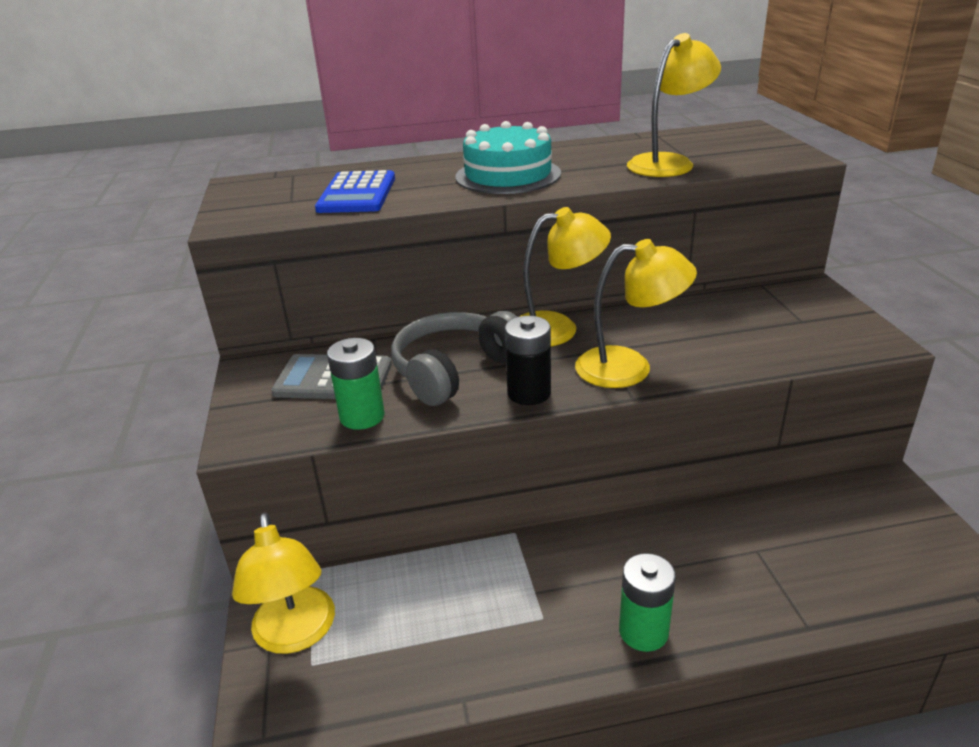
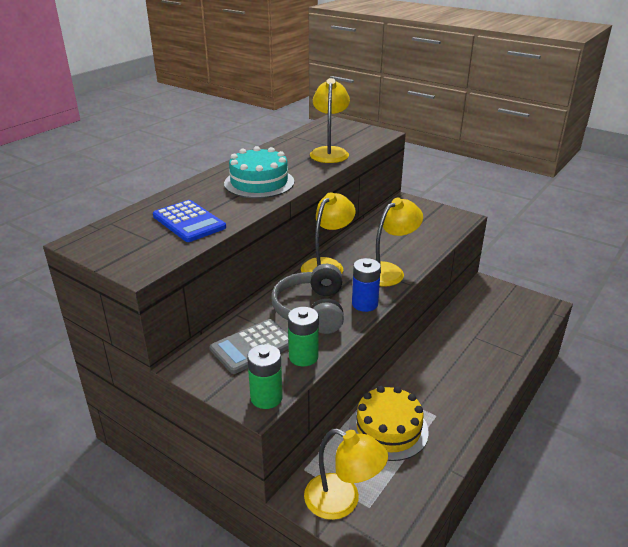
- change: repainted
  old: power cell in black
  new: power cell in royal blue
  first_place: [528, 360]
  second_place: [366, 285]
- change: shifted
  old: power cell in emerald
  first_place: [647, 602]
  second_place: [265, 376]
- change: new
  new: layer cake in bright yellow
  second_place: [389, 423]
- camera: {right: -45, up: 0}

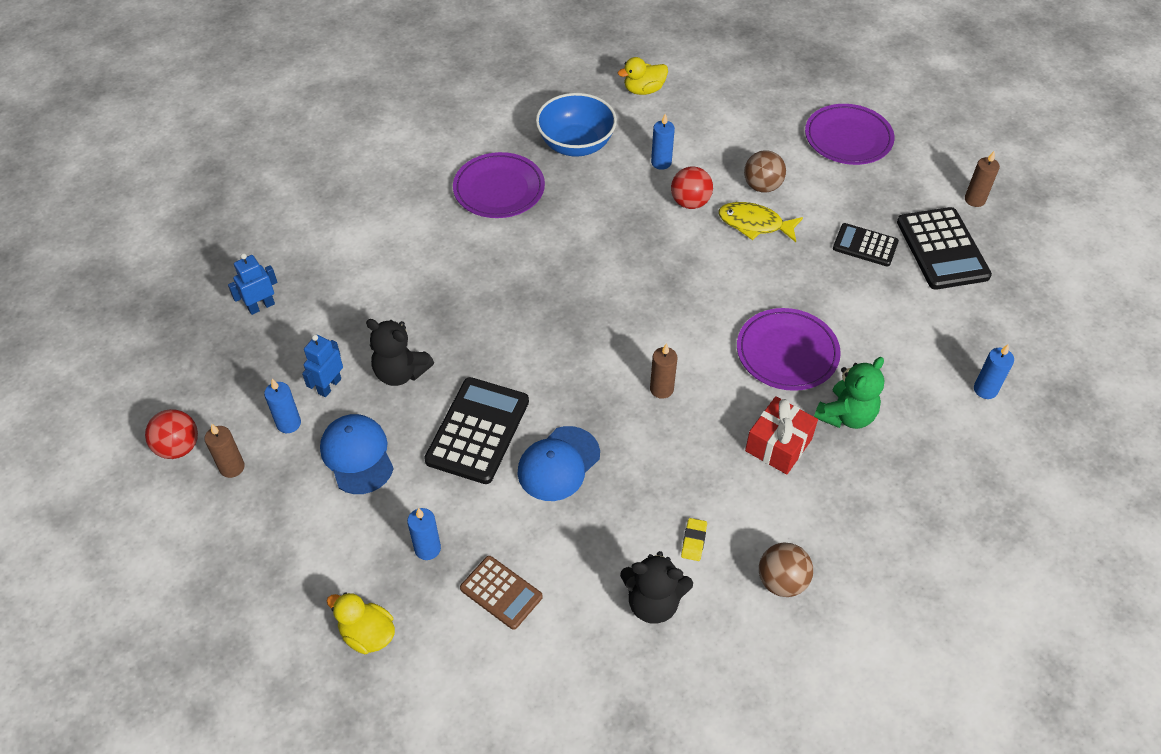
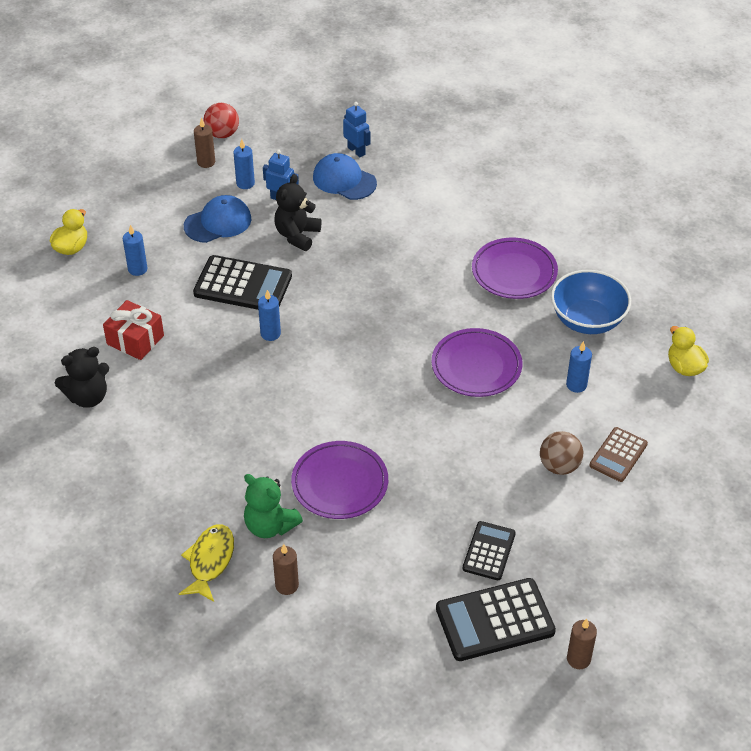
- change: shifted
  old: plate in purple
  first_place: [850, 134]
  second_place: [477, 362]
- change: gone
  old: play ball in crimson
  first_place: [692, 188]
- change: shifted
  old: toy fish in bright yellow
  first_place: [760, 222]
  second_place: [206, 563]
- change: shifted
  old: pillar candle in russet
  first_place: [663, 371]
  second_place: [286, 569]
- change: shifted
  old: pillar candle in royal blue
  first_place: [994, 371]
  second_place: [269, 315]
- change: shifted
  old: present in crimson
  first_place: [781, 435]
  second_place: [133, 330]
- change: shifted
  old: peaked cap in royal blue
  first_place: [558, 463]
  second_place: [345, 176]
- change: gone
  old: eraser in bright yellow
  first_place: [694, 539]
- change: gone
  old: play ball in russet
  first_place: [786, 569]
- change: rotated
  old: teddy in black
  first_place: [656, 587]
  second_place: [82, 377]
  degrees: -120
- change: shifted
  old: calculator in russet
  first_place: [501, 593]
  second_place: [618, 454]
- camera: {right: 85, up: -5}

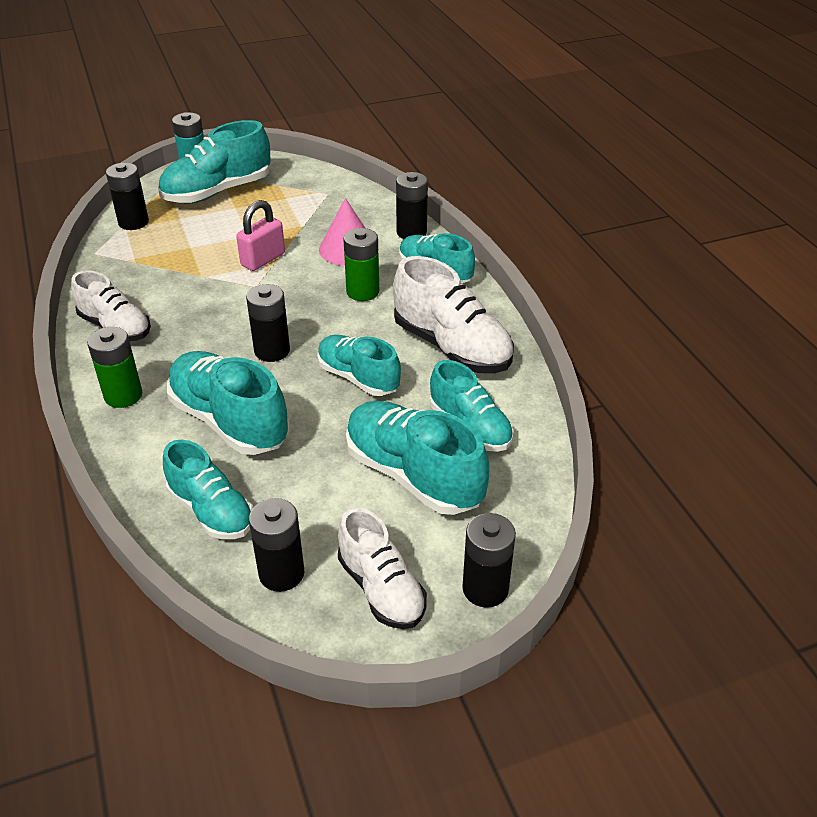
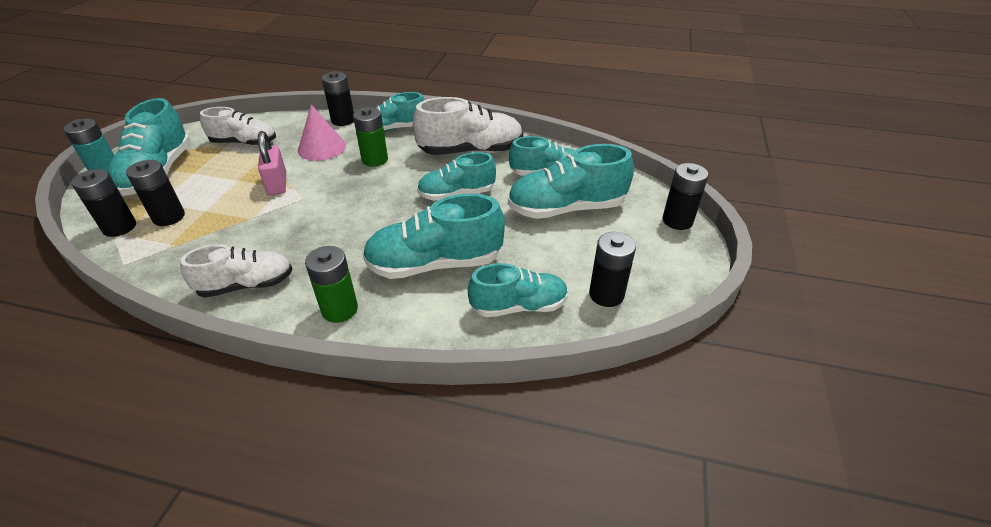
- change: shifted
  old: power cell in black
  first_place: [268, 323]
  second_place: [155, 193]
- change: shifted
  old: lace-up shoe in pure white
  first_place: [382, 568]
  second_place: [238, 126]
- camera: {right: -55, up: 0}

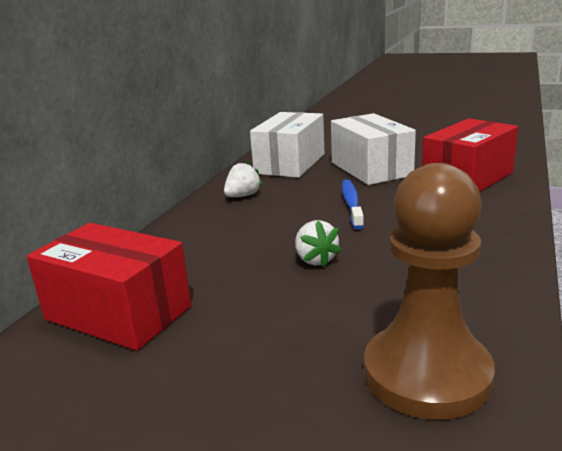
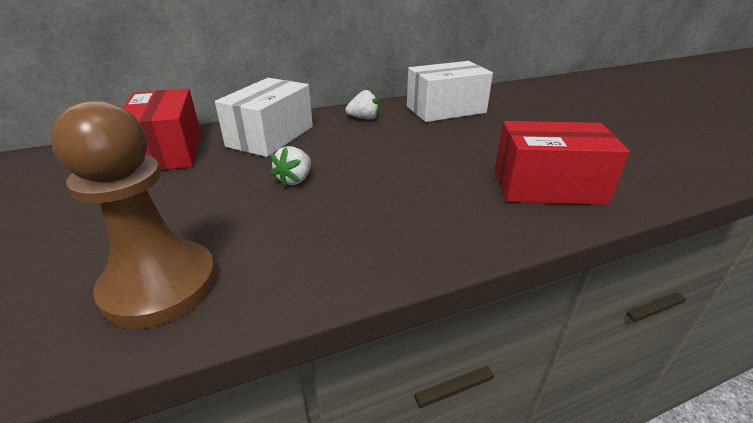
- change: shifted
  old: parcel in pure white
  first_place: [373, 149]
  second_place: [264, 117]
- change: gone
  old: dental brush in royal blue
  first_place: [353, 204]
- camera: {right: 45, up: 10}

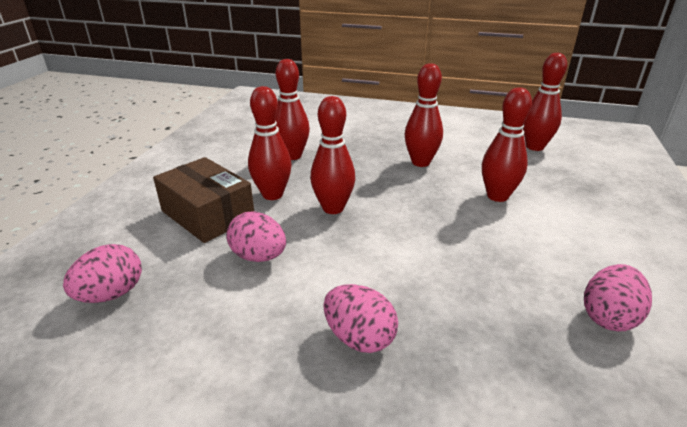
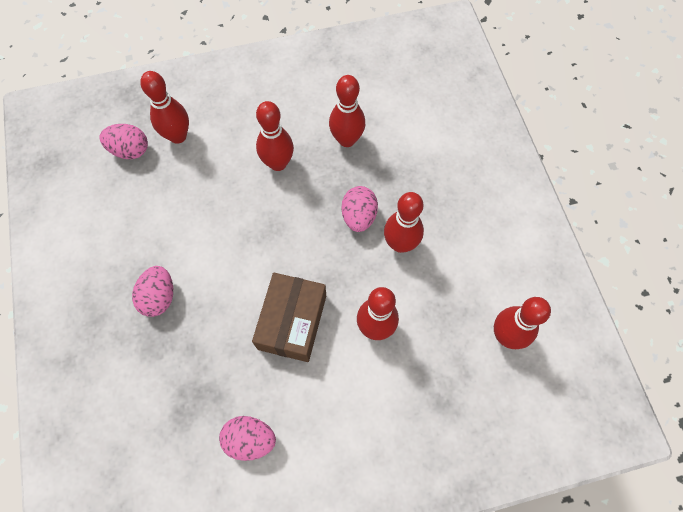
- change: shifted
  old: bowling pin in crimson
  first_place: [332, 155]
  second_place: [164, 107]
- change: shifted
  old: parcel in russet
  first_place: [203, 200]
  second_place: [289, 317]
- change: shifted
  old: egg in rosy
  first_place: [256, 237]
  second_place: [360, 209]
- camera: {right: 60, up: 35}

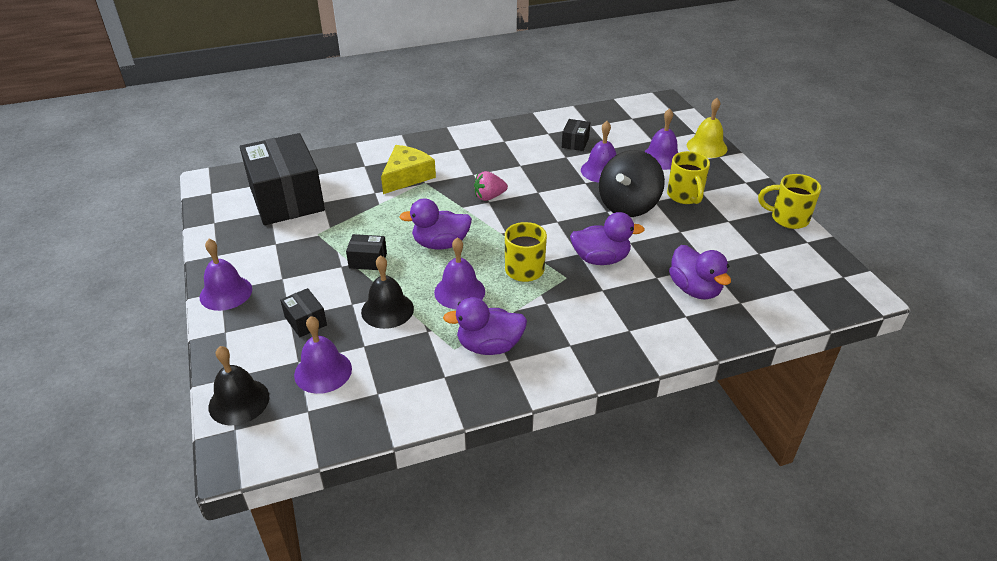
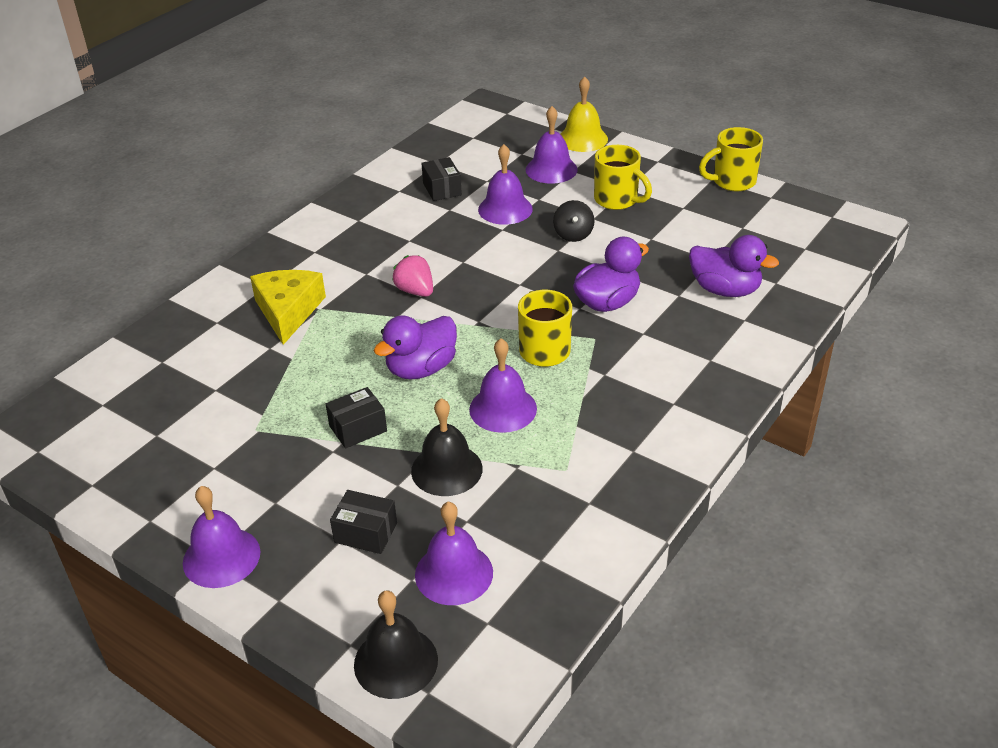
- change: gone
  old: parcel in black
  first_place: [282, 179]
- change: scaled
  old: whirligig in black
  first_place: [632, 183]
  second_place: [574, 221]
  factor: 0.49
- change: rotated
  old: toy strawberry in rosy
  first_place: [491, 186]
  second_place: [412, 276]
  degrees: 105
- change: gone
  old: toy duck in purple
  first_place: [485, 326]
- camera: {right: -35, up: 0}

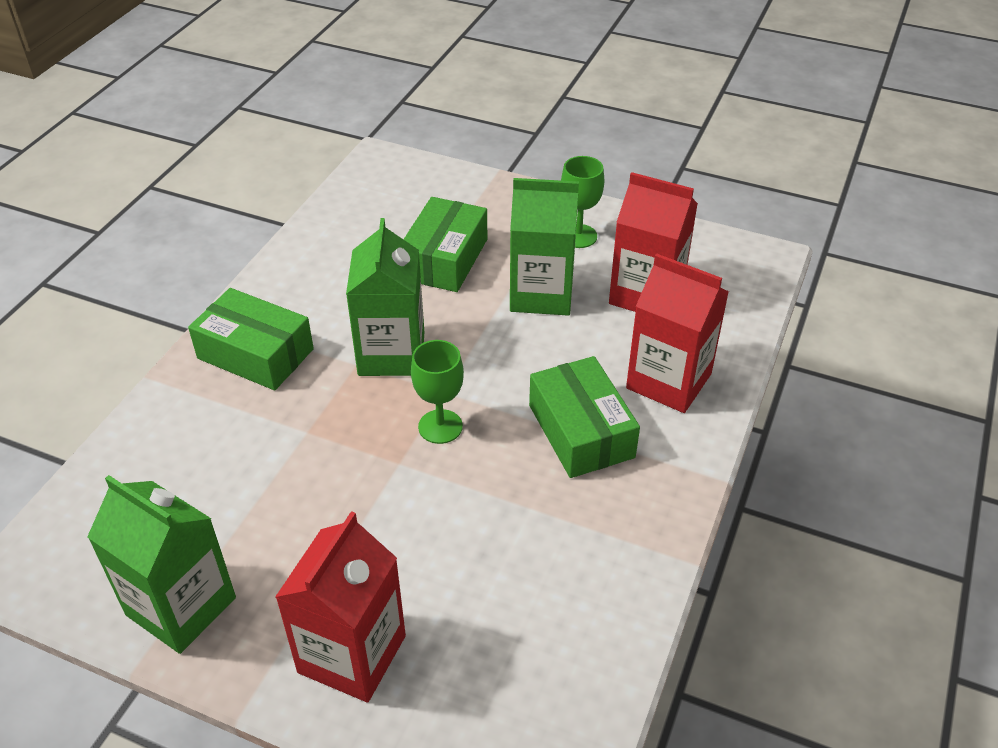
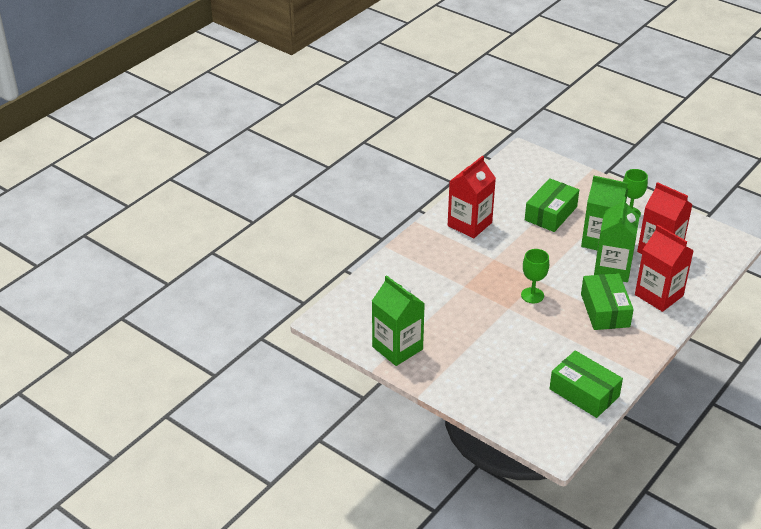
- change: shifted
  old: carton in emerald
  first_place: [385, 297]
  second_place: [617, 239]
- change: shifted
  old: parcel in emerald
  first_place: [251, 339]
  second_place: [586, 384]
- change: shifted
  old: carton in crimson
  first_place: [340, 606]
  second_place: [472, 196]
- camera: {right: 15, up: -5}

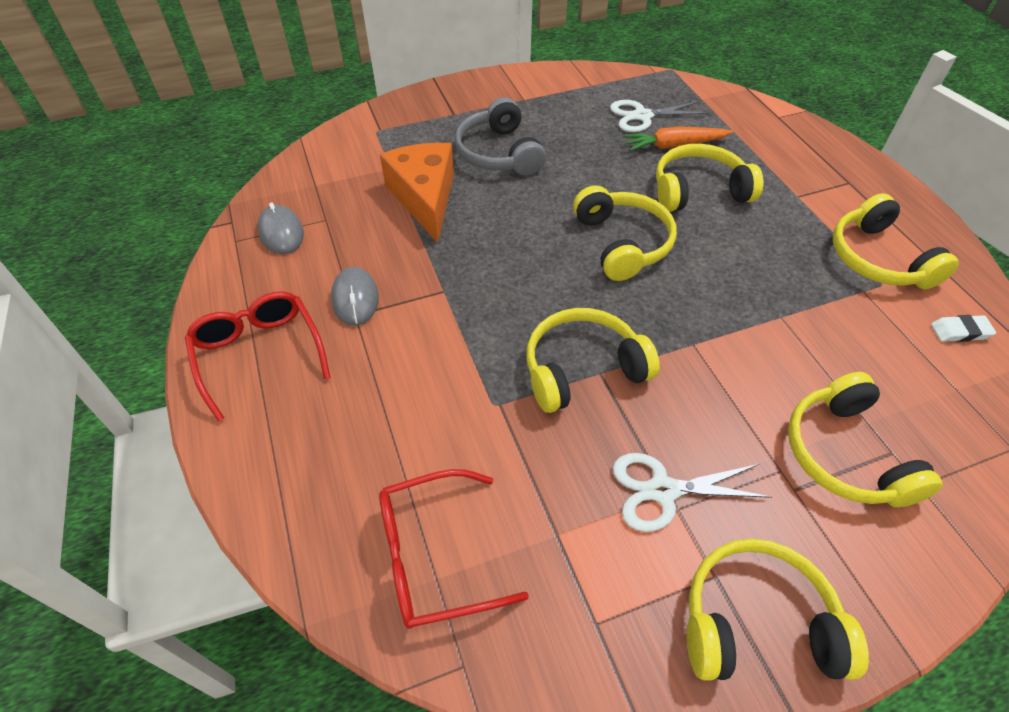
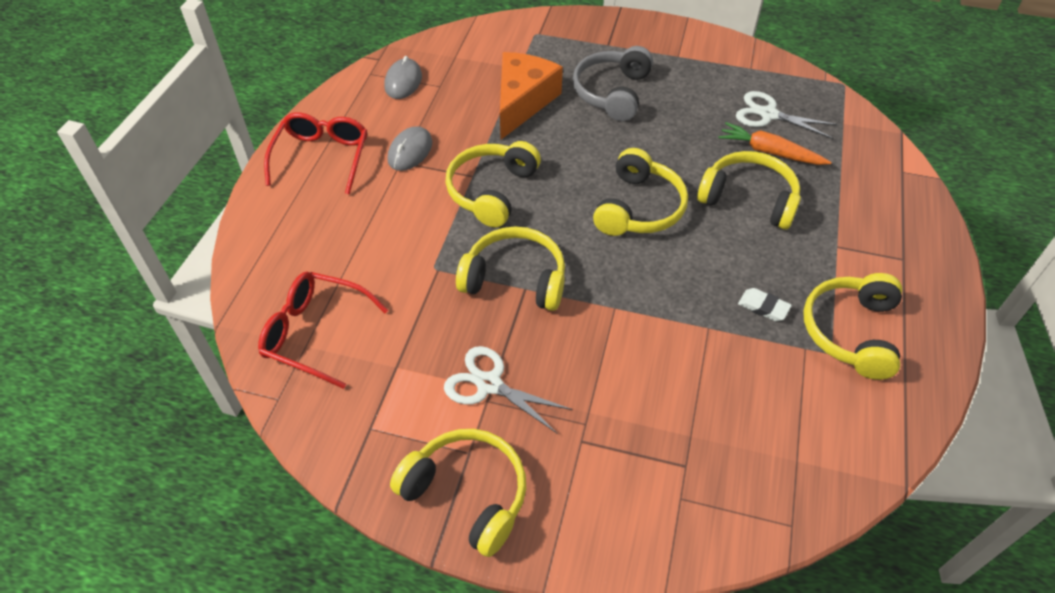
- change: shifted
  old: eraser in pure white
  first_place: [963, 328]
  second_place: [765, 304]
- change: shifted
  old: headphones in bright yellow
  first_place: [865, 439]
  second_place: [493, 184]
- camera: {right: 35, up: 0}

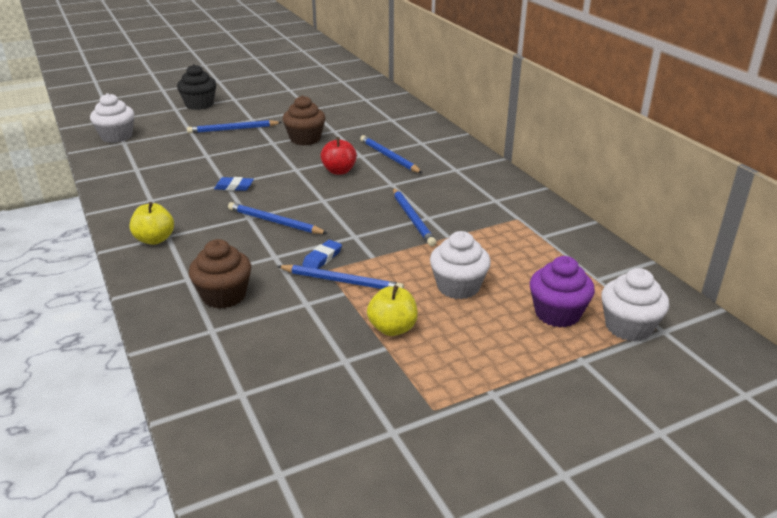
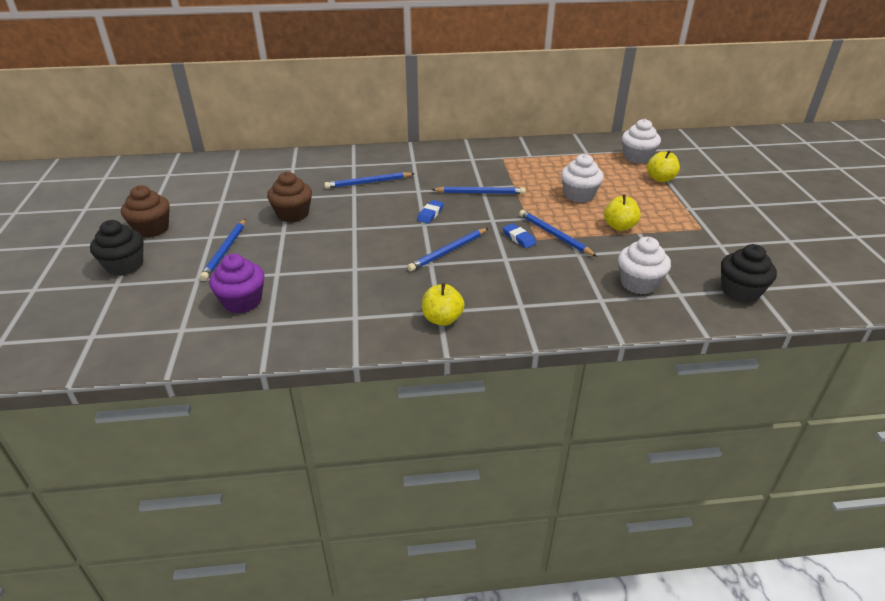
- change: shifted
  old: fairy cake in pure white
  first_place: [112, 118]
  second_place: [644, 265]
- change: gone
  old: apple in crimson
  first_place: [339, 156]
- change: shifted
  old: eraser in royal blue
  first_place: [234, 184]
  second_place: [430, 211]
- change: shifted
  old: fairy cake in russet
  first_place: [220, 274]
  second_place: [145, 211]
- change: shifted
  old: fairy cake in purple
  first_place: [562, 291]
  second_place: [236, 283]
- change: rotated
  old: pencil in royal blue
  first_place: [340, 277]
  second_place: [558, 233]
  degrees: -75
- change: new
  new: apple in bright yellow
  second_place: [663, 166]
- change: new
  new: fairy cake in black
  second_place: [749, 273]
- camera: {right: -70, up: 5}

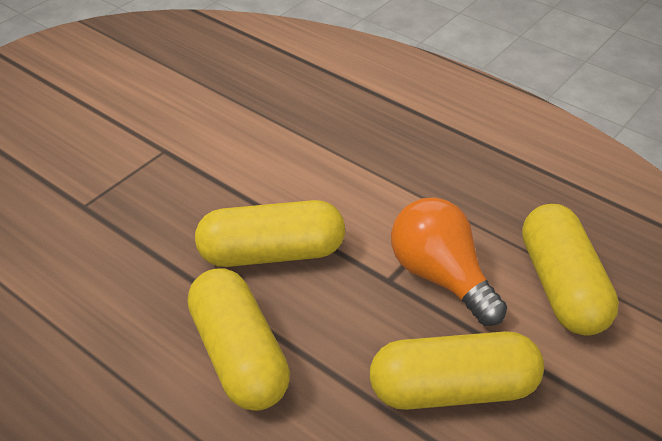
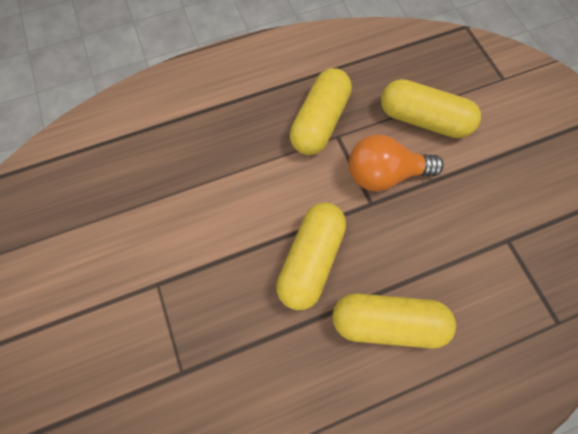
- change: shifted
  old: capsule in bright yellow
  first_place: [457, 370]
  second_place: [321, 111]
- camera: {right: -60, up: 25}

